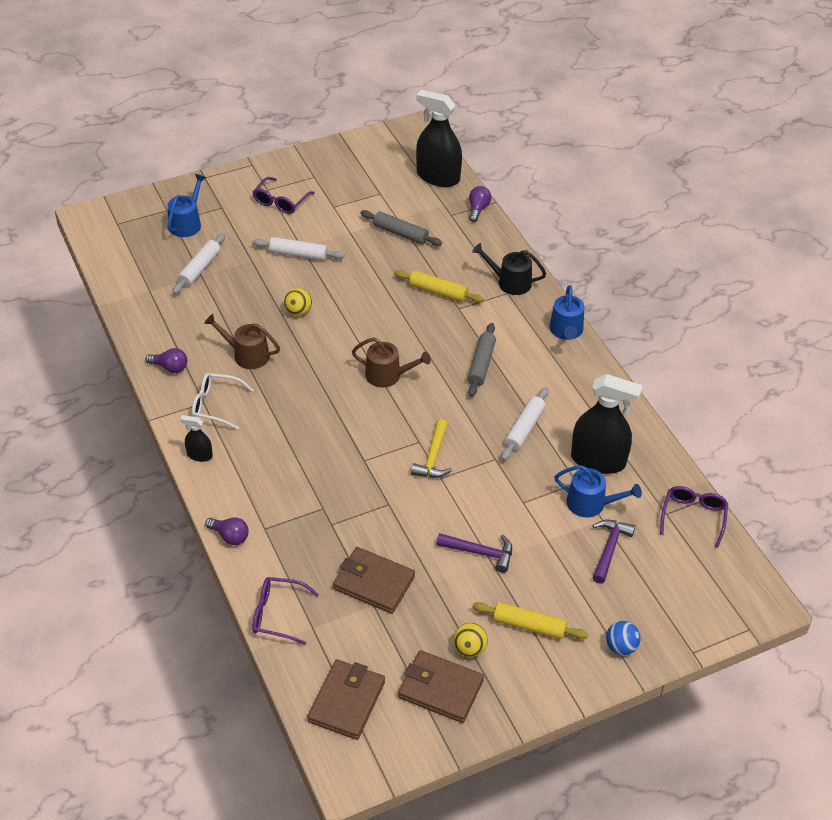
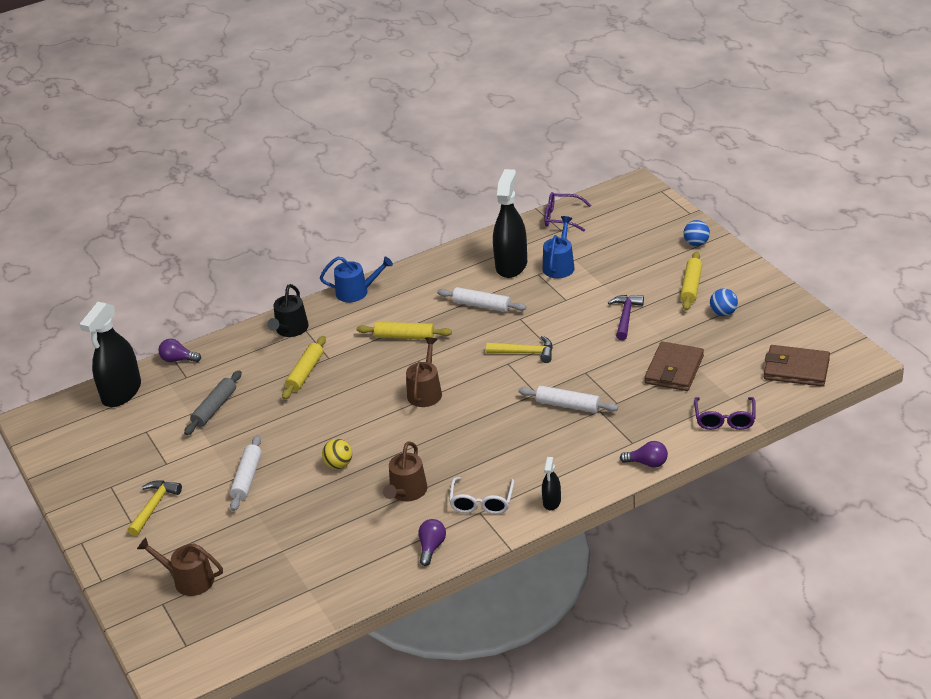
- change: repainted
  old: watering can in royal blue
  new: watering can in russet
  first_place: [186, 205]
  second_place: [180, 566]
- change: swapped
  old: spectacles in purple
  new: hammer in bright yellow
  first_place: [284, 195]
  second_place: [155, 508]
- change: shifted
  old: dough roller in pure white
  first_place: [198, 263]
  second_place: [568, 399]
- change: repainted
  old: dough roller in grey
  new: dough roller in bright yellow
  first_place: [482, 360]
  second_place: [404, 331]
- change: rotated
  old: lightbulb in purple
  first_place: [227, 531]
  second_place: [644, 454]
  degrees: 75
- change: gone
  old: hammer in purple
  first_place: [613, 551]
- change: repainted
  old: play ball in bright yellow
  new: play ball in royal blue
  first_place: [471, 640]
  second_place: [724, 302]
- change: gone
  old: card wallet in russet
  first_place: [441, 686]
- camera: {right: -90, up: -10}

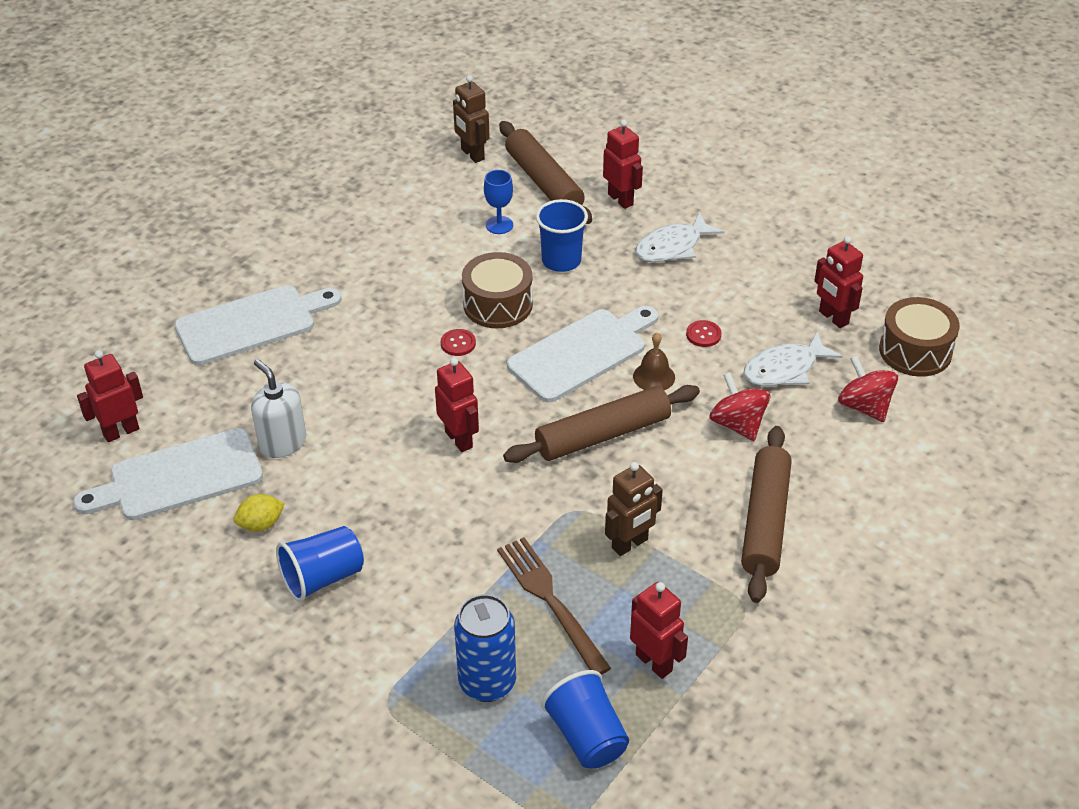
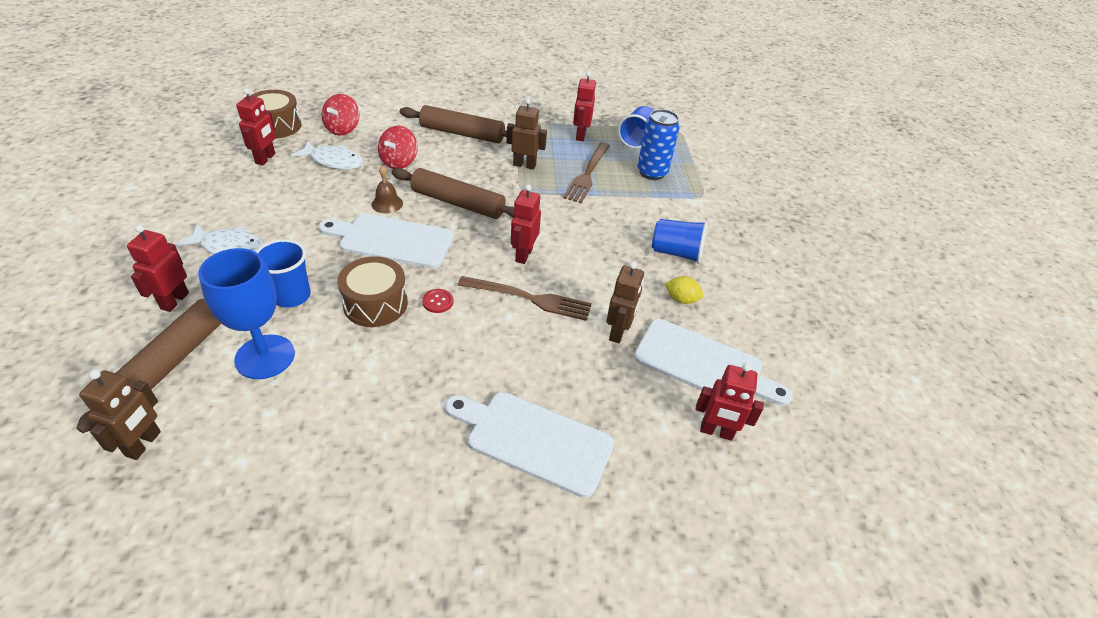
- change: scaled
  old: wine glass in royal blue
  first_place: [498, 202]
  second_place: [246, 313]
  factor: 1.93
- change: gone
  old: shirt button in crimson
  first_place: [703, 333]
- change: swapped
  old: pump bottle in pure white
  new: toy robot in russet
  first_place: [278, 408]
  second_place: [625, 302]
- change: rotated
  old: dough roller in russet
  first_place: [766, 514]
  second_place: [453, 124]
  degrees: 45
- change: new
  new: fork in russet
  second_place: [525, 298]
- camera: {right: -135, up: 0}

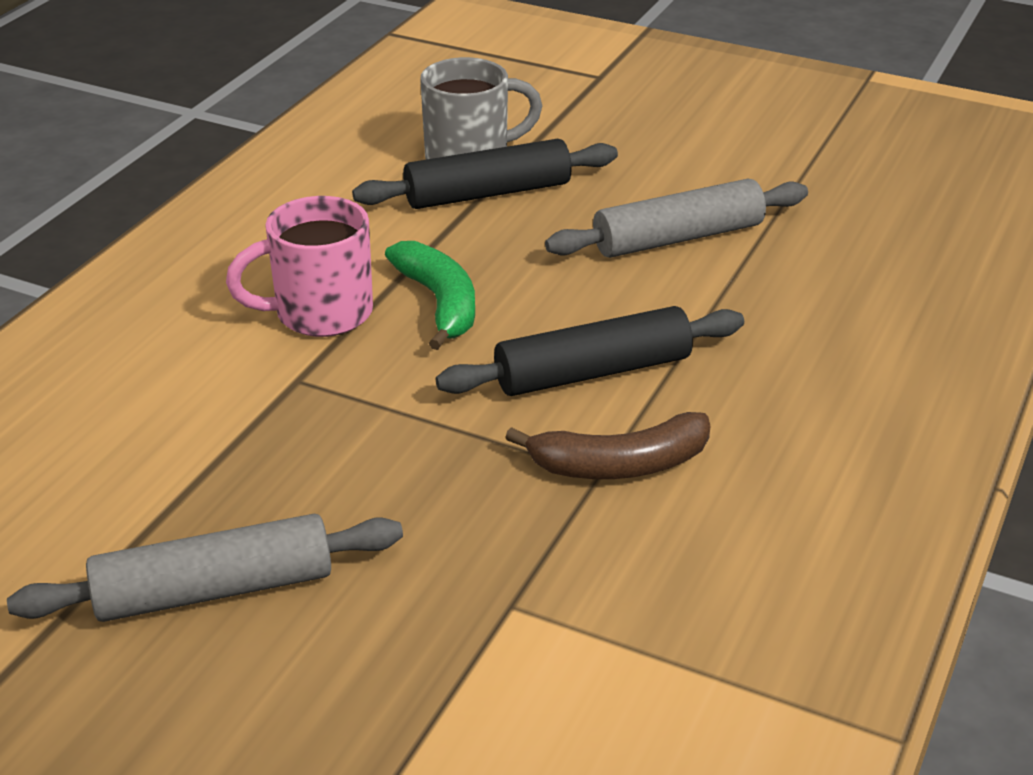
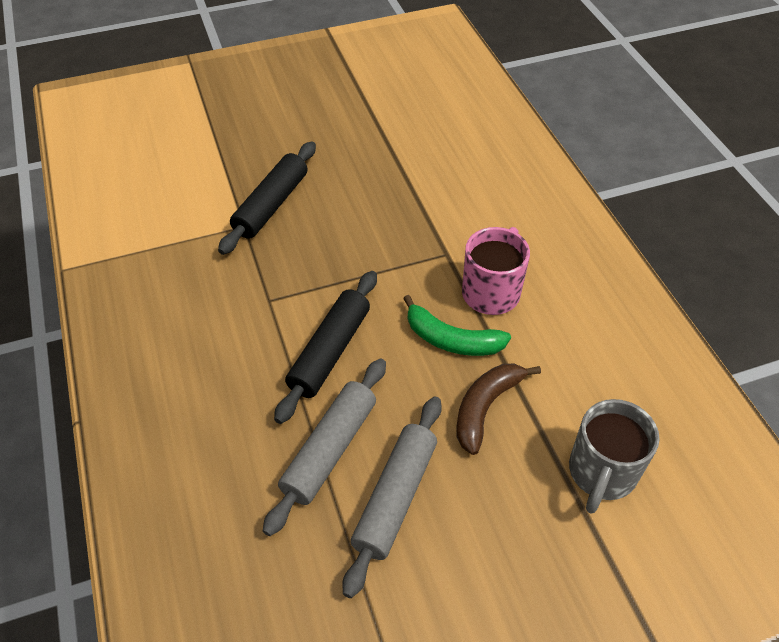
- change: shifted
  old: dough roller in black
  first_place: [485, 174]
  second_place: [267, 198]
- change: shifted
  old: toy banana in russet
  first_place: [607, 445]
  second_place: [499, 409]
- change: shifted
  old: dough roller in grey
  first_place: [205, 568]
  second_place: [324, 447]
- camera: {right: 135, up: 15}

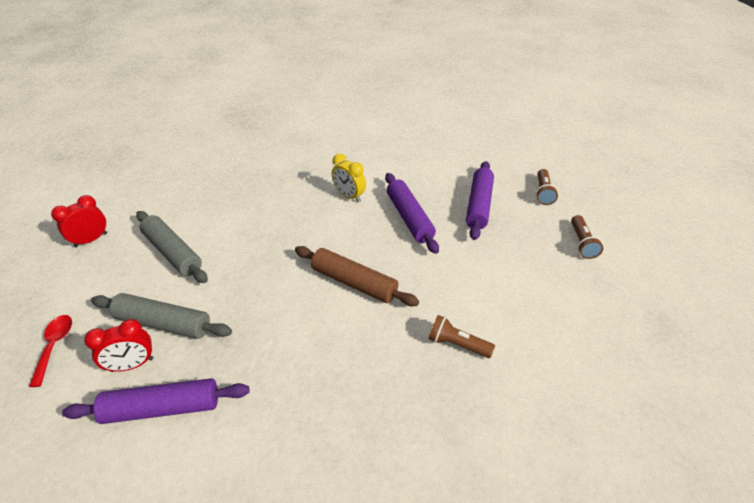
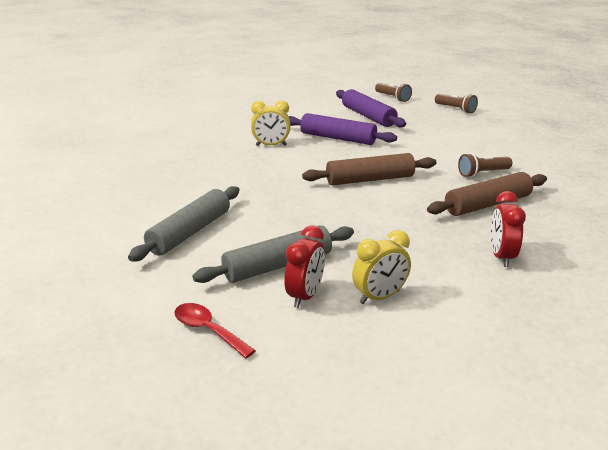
- change: shifted
  old: bedside clock in crimson
  first_place: [79, 221]
  second_place: [508, 229]
- change: rotated
  old: dough roller in grey
  first_place: [172, 247]
  second_place: [183, 224]
  degrees: -60
- change: swapped
  old: dough roller in purple
  new: bedside clock in bright yellow
  first_place: [155, 401]
  second_place: [381, 267]
- change: new
  new: dough roller in russet
  second_place: [487, 194]
- camera: {right: -45, up: -15}

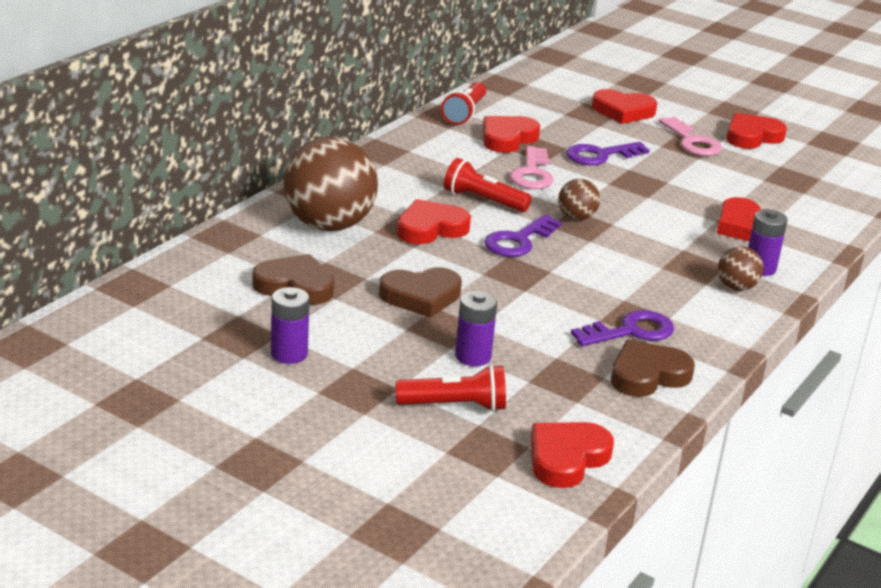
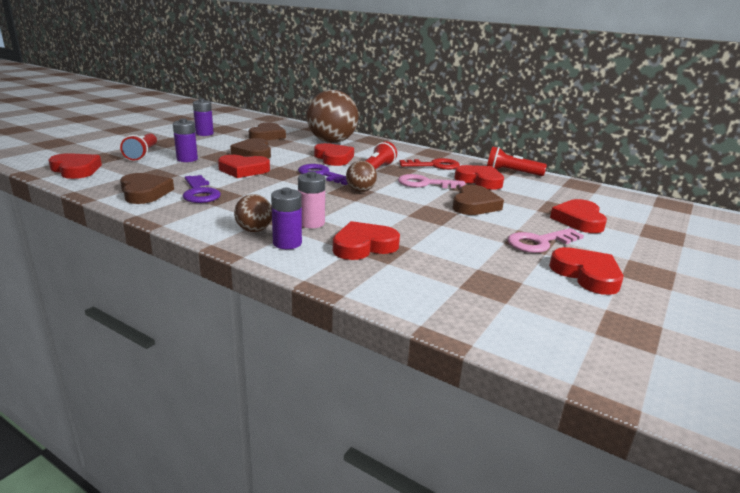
- change: swapped
  old: latchkey in purple
  new: love heart in russet
  first_place: [608, 153]
  second_place: [478, 200]
- change: new
  new: love heart in crimson
  second_place: [244, 166]
- change: new
  new: latchkey in crimson
  second_place: [429, 164]
- change: new
  new: power cell in rosy
  second_place: [311, 199]
- camera: {right: 90, up: -5}

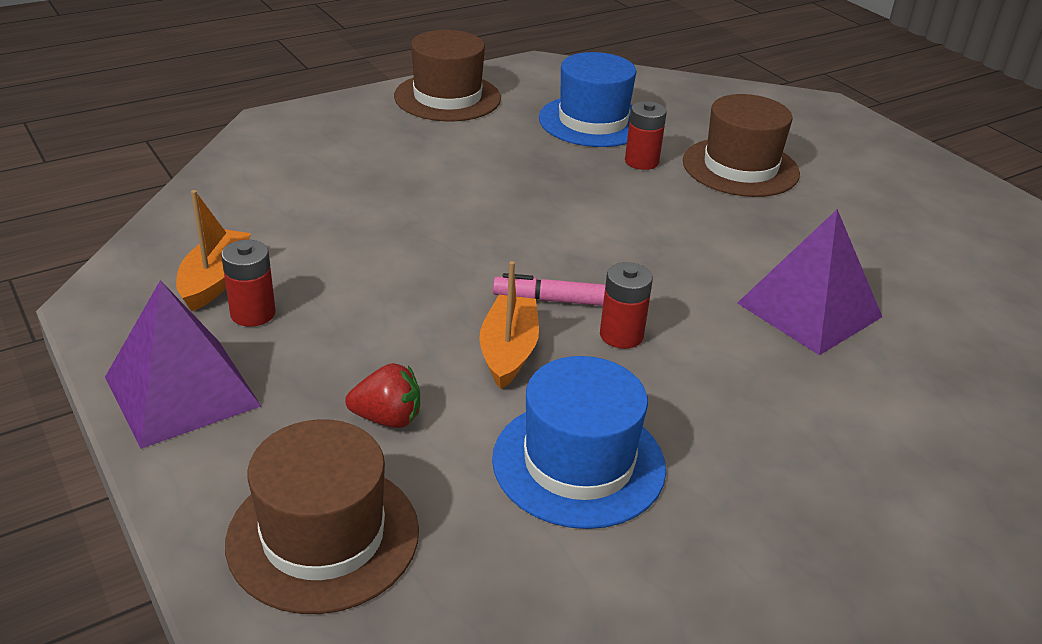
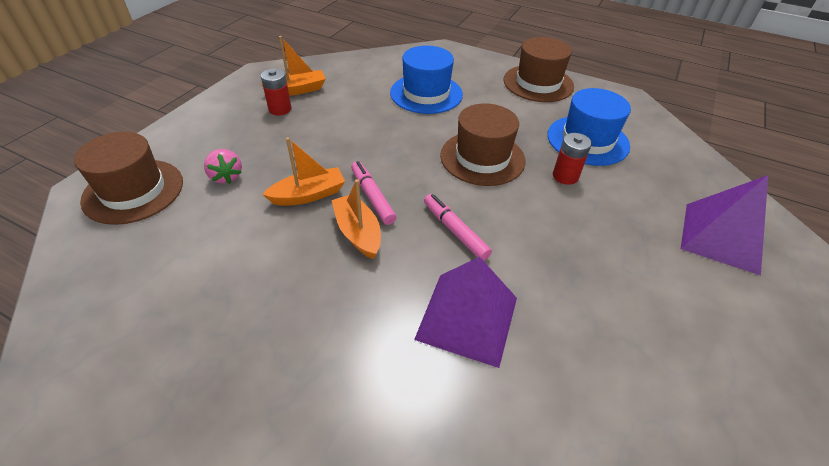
- change: shifted
  old: hat in russet
  first_place: [741, 145]
  second_place: [483, 144]
- change: swapped
  old: power cell in crimson
  new: boat in bright orange
  first_place: [626, 305]
  second_place: [356, 219]
- change: shifted
  old: pyramid shape in purple
  first_place: [183, 364]
  second_place: [724, 225]
- change: shifted
  old: hat in royal blue
  first_place: [579, 442]
  second_place: [426, 80]
- change: repainted
  old: toy strawberry in crimson
  new: toy strawberry in rosy
  first_place: [382, 395]
  second_place: [223, 166]
- change: new
  new: marker in rosy
  second_place: [458, 227]
- camera: {right: 60, up: 10}

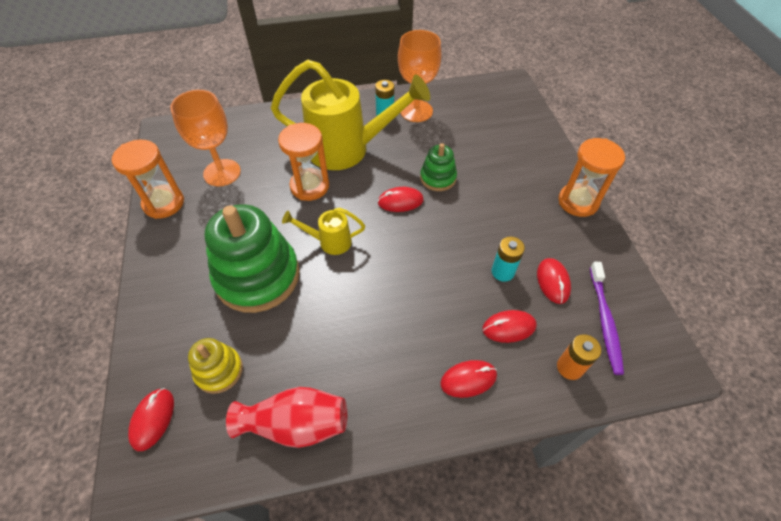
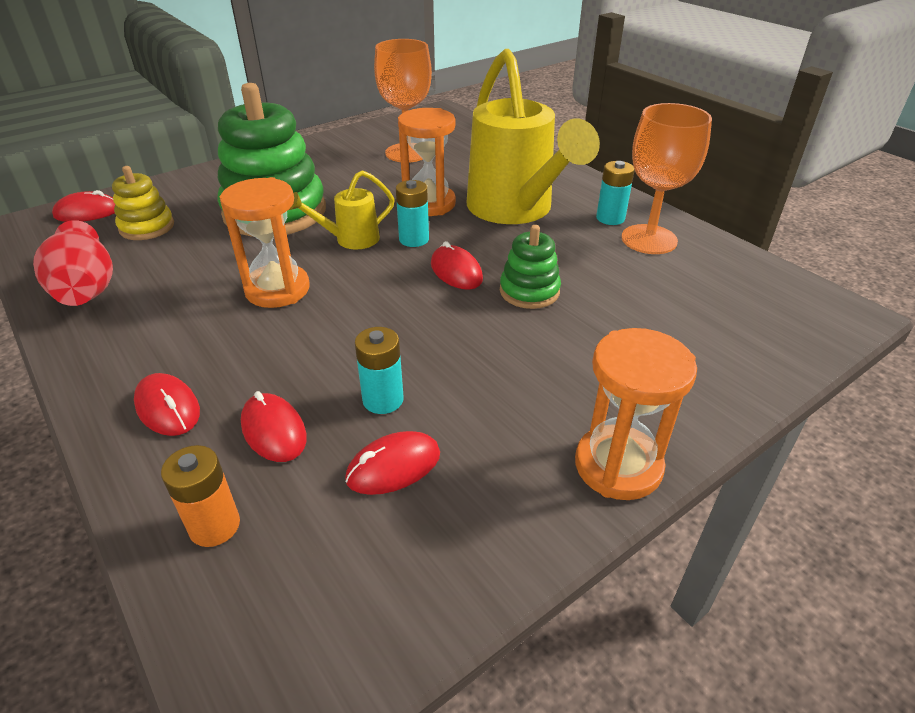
- change: shifted
  old: hourglass in bright orange
  first_place: [148, 179]
  second_place: [265, 242]
- change: rotated
  old: watering can in bright yellow
  first_place: [323, 231]
  second_place: [342, 209]
  degrees: -90
- change: gone
  old: dental brush in purple
  first_place: [607, 318]
- change: new
  new: power cell in teal
  second_place: [412, 213]
- camera: {right: 65, up: -15}

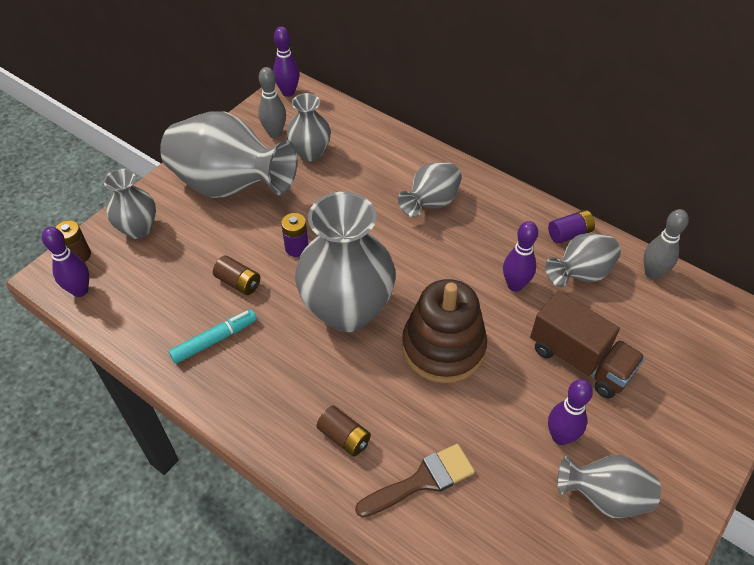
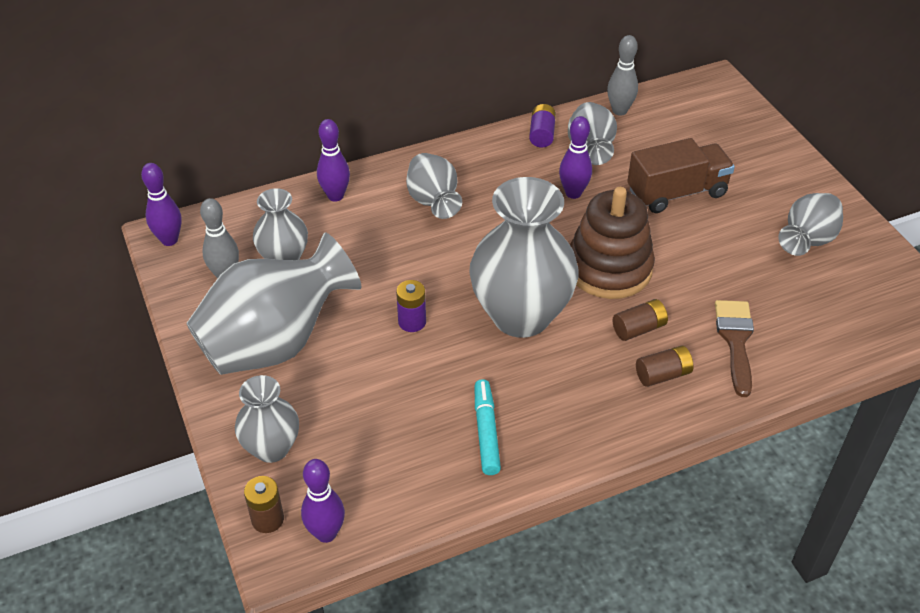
- change: shifted
  old: power cell in russet
  first_place: [236, 275]
  second_place: [640, 320]
- change: shifted
  old: bowling pin in purple
  first_place: [570, 412]
  second_place: [333, 160]
- camera: {right: -60, up: -5}

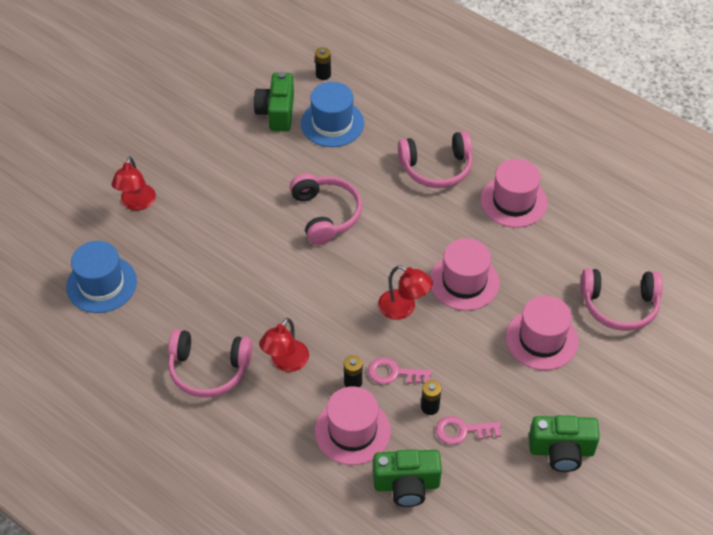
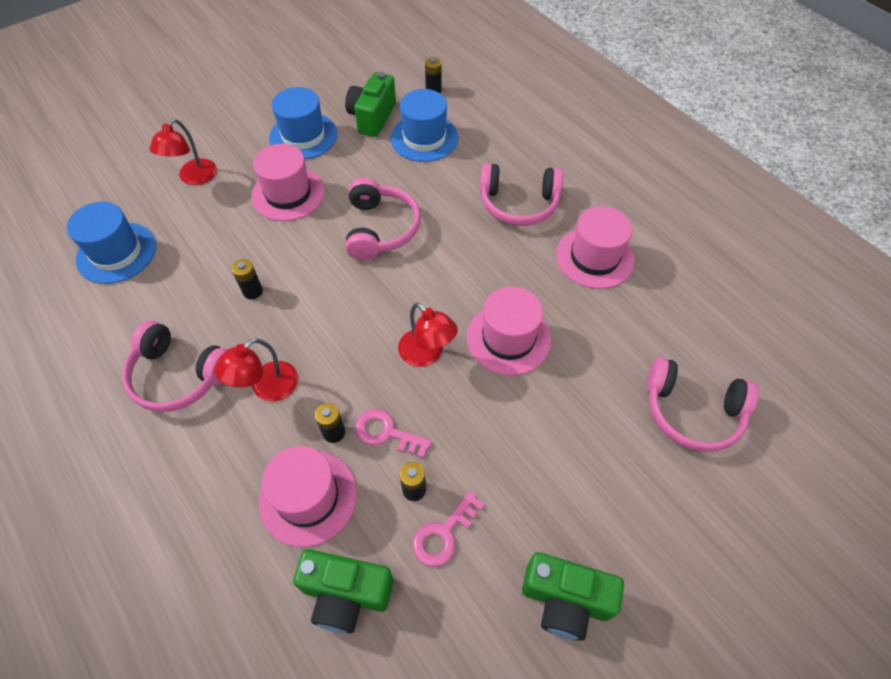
- change: shifted
  old: hat in rosy
  first_place: [542, 332]
  second_place: [288, 182]
- change: rotated
  old: latchkey in rosy
  first_place: [468, 430]
  second_place: [448, 529]
  degrees: -60
- change: new
  new: hat in royal blue
  second_place: [303, 123]
- change: new
  new: power cell in black
  second_place: [247, 279]
- camera: {right: 15, up: 5}

